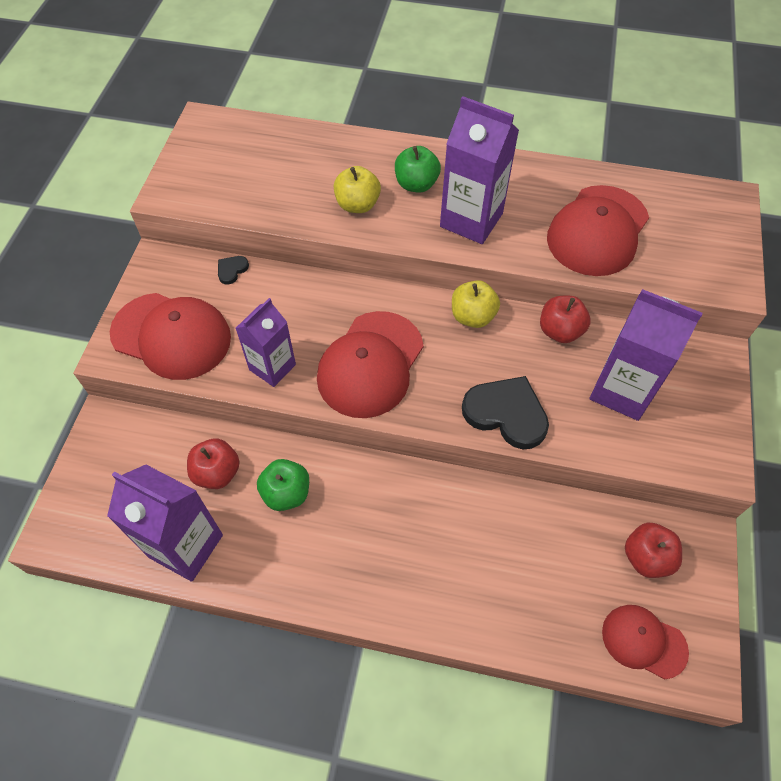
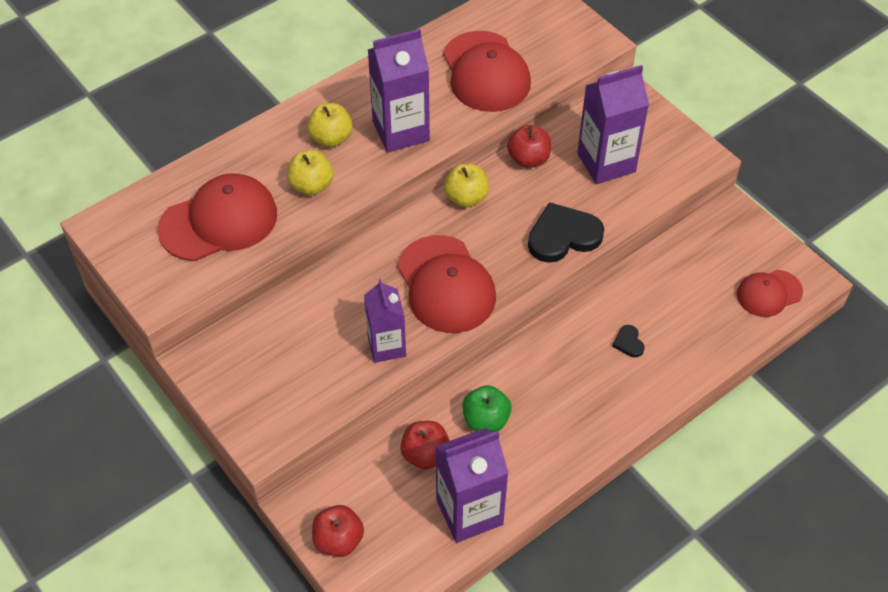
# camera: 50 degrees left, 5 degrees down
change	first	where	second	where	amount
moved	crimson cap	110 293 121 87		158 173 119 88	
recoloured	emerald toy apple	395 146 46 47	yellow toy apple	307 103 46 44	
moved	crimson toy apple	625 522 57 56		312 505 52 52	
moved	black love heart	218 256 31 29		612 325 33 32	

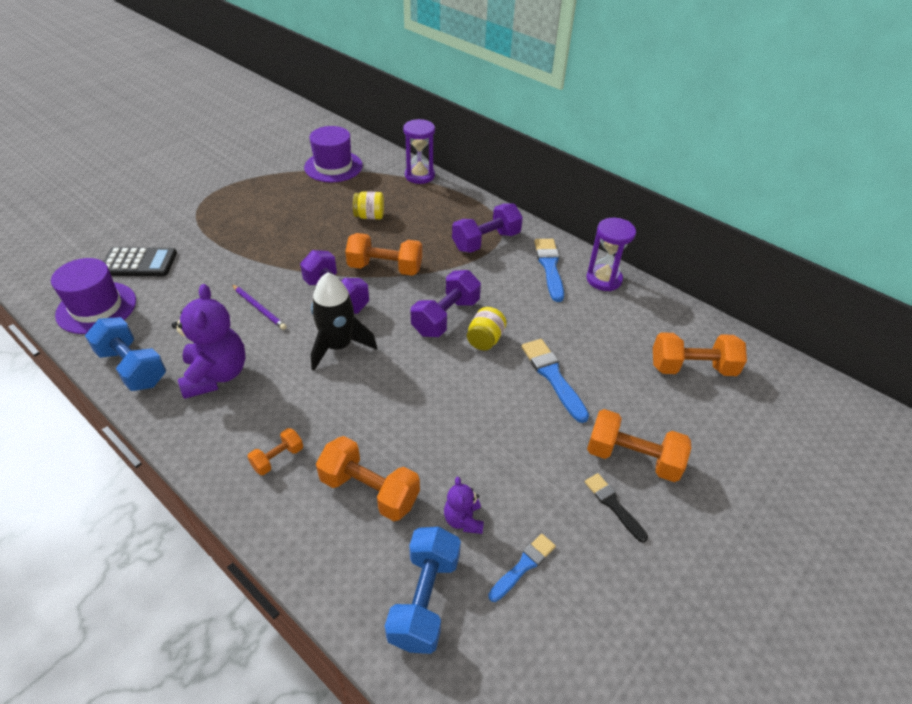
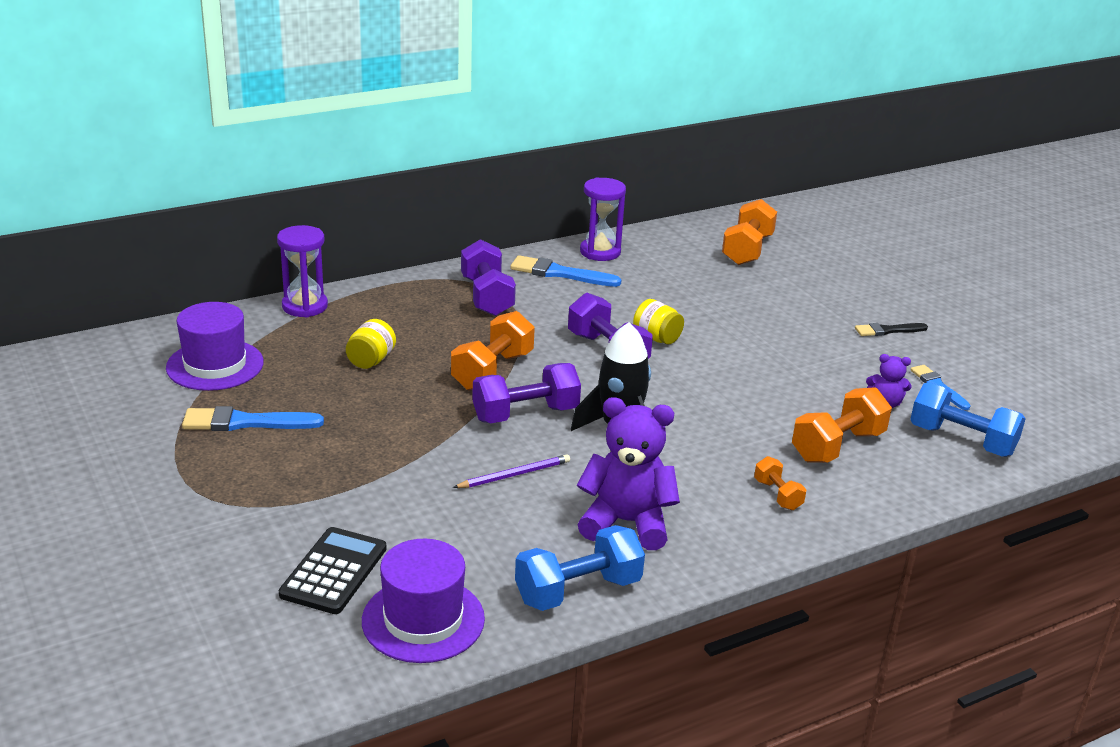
# camera: 70 degrees left, 15 degrees down
change	first	where	second	where	amount
moved	royal blue paintbrush	521 339 68 84		182 406 142 25	
removed	bright orange hand weight	587 409 104 73			

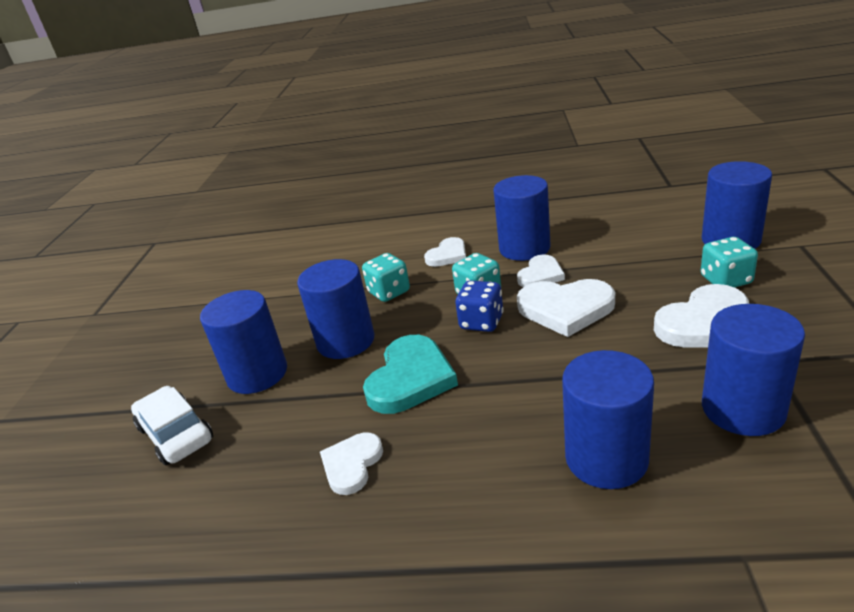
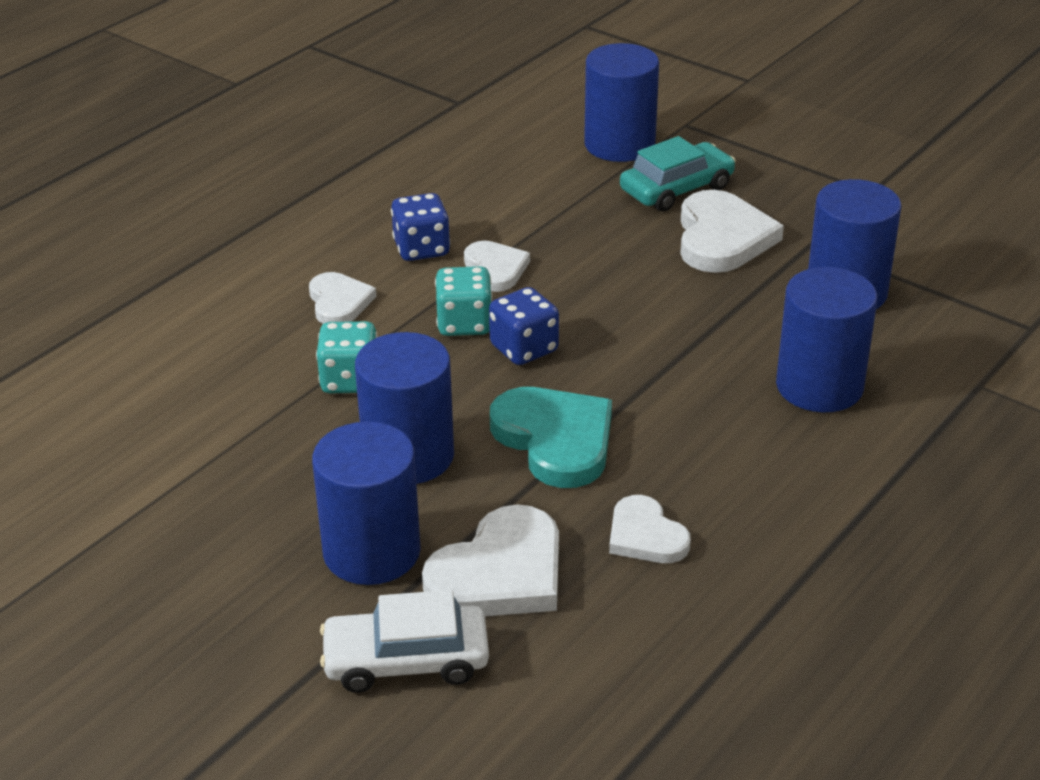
# camera: 60 degrees left, 5 degrees up
change	first	where	second	where	amount
replaced	royal blue cylinder shape	494 175 57 86	royal blue dice	391 193 59 68	
moved	pure white love heart	517 279 98 58		422 504 137 112	
replaced	aqua dice	701 237 57 51	aqua automobile	620 136 116 75	

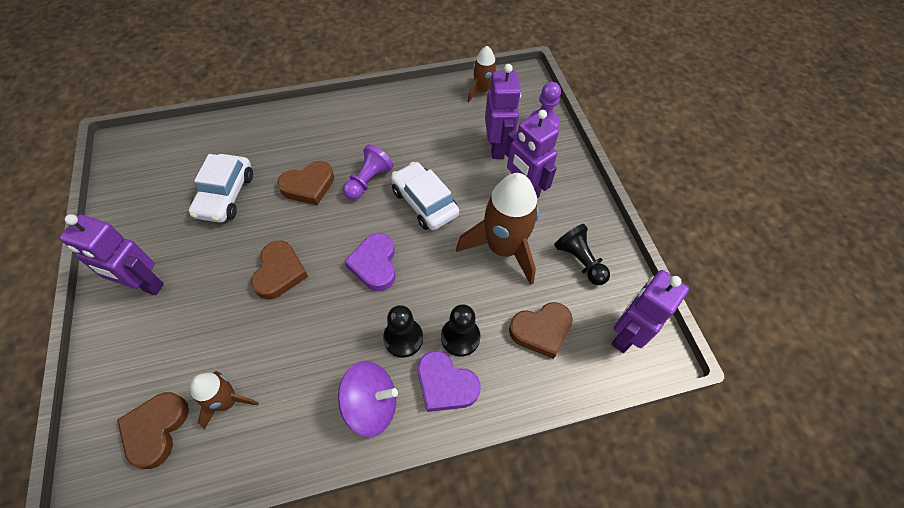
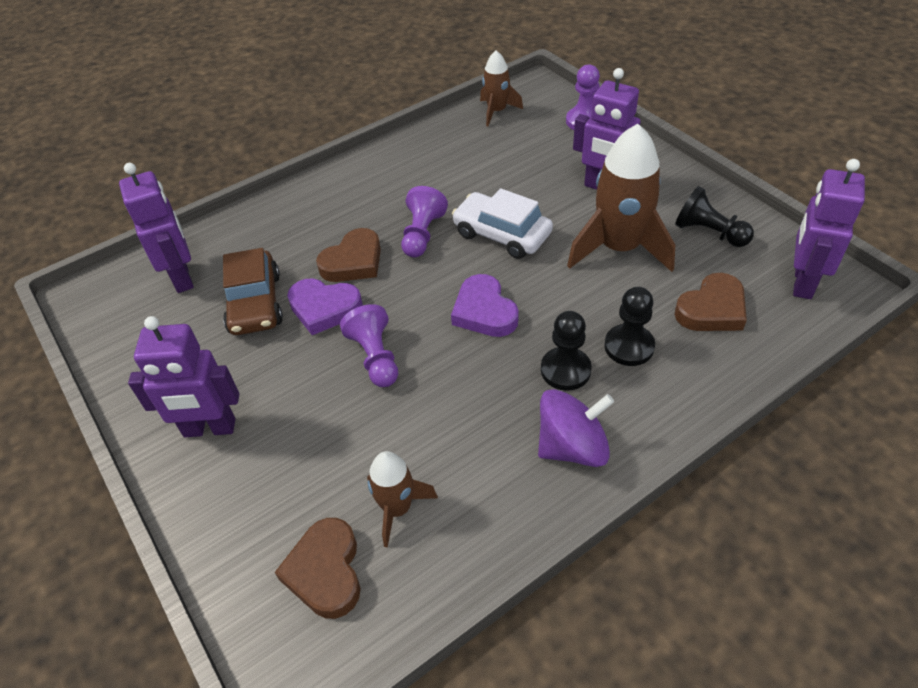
# camera: 15 degrees left, 10 degrees down
change	first	where	second	where	amount
moved	violet toy robot	485 64 36 95		119 163 75 130	
recoloured	pure white automobile	189 154 64 69	russet automobile	223 248 60 87	
moved	violet love heart	418 351 62 61		287 279 76 56	
replaced	russet love heart	251 241 57 59	violet pawn	340 304 58 83	

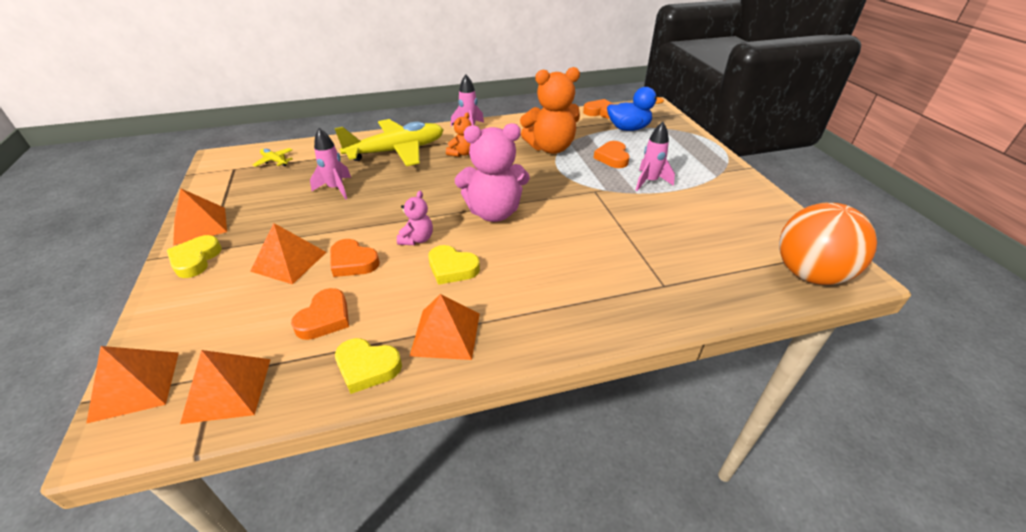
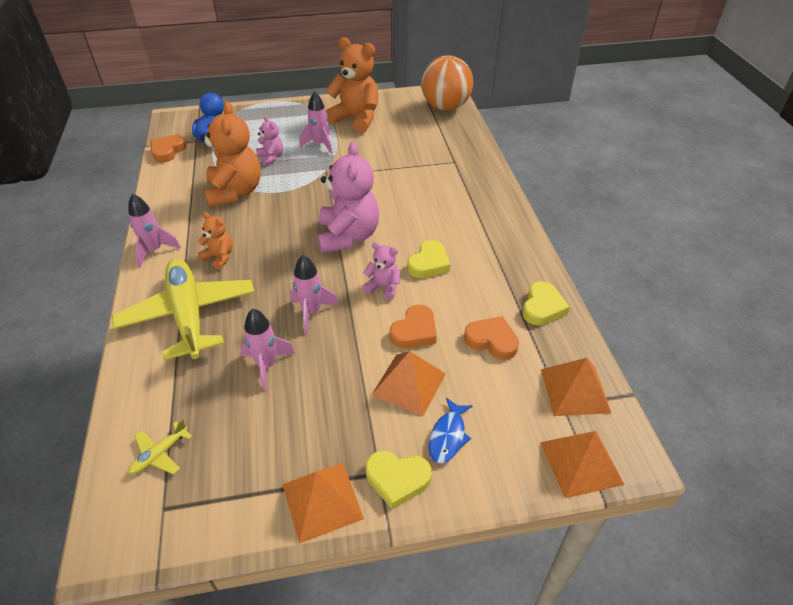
# camera: 85 degrees left, 5 degrees up
change	first	where	second	where	amount
replaced	bright orange love heart	594 141 36 27	rose-pink teddy bear	256 116 27 50	
added			rose-pink rocket	290 255 49 79	
added			bright orange teddy bear	325 37 53 96	
added			royal blue fish	429 398 43 65	
removed	bright orange solid pyramid	410 294 70 66			

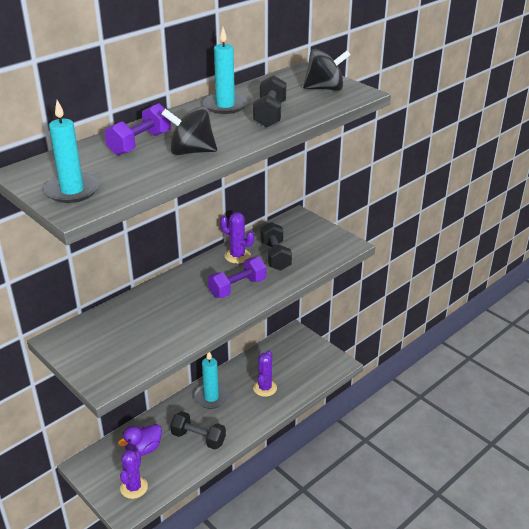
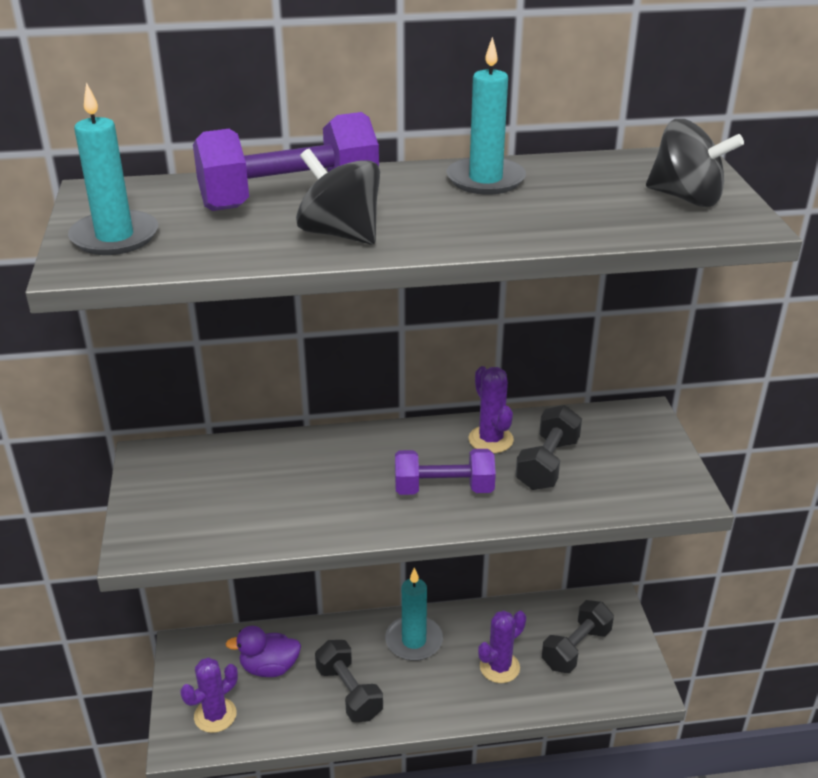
# camera: 35 degrees right, 0 degrees up
change	first	where	second	where	amount
resized	violet hand weight	105 103 66 52		193 112 186 99	x1.50
moved	black hand weight	253 75 34 52		542 600 72 73	

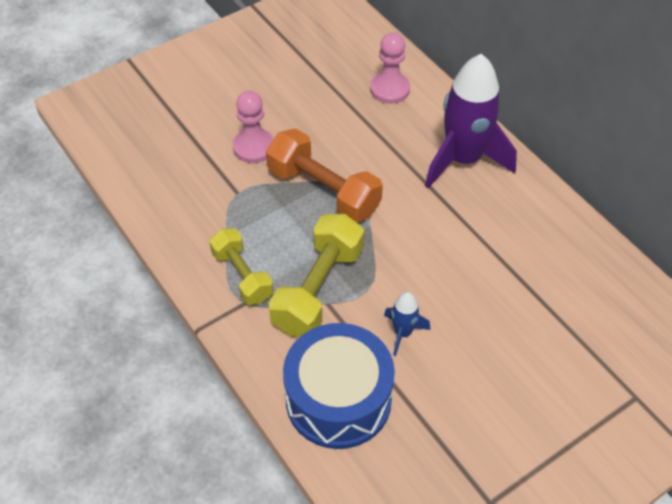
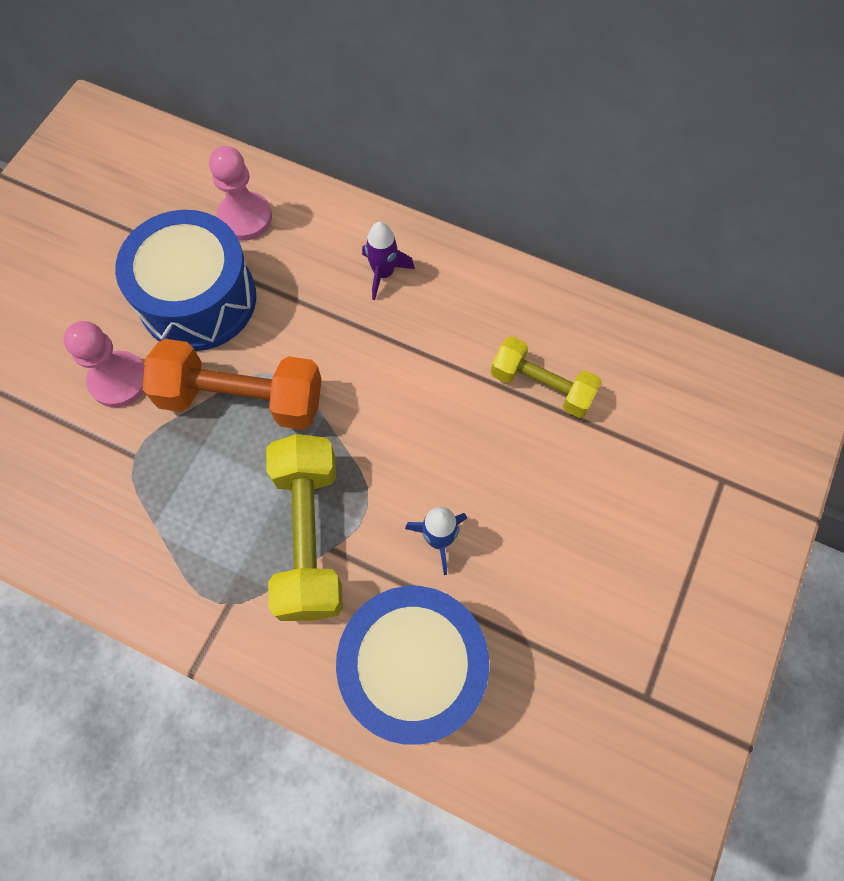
# camera: 30 degrees left, 15 degrees up
change	first	where	second	where	amount
added			royal blue drum	115 210 141 141	
resized	violet rocket	425 54 92 134		362 222 53 78	x0.46
moved	yellow hand weight	209 228 64 77		491 336 111 82	

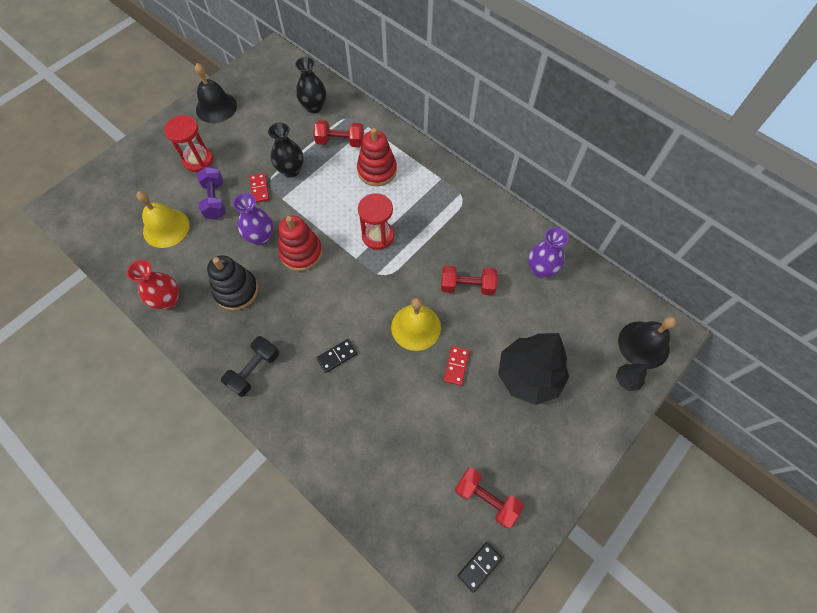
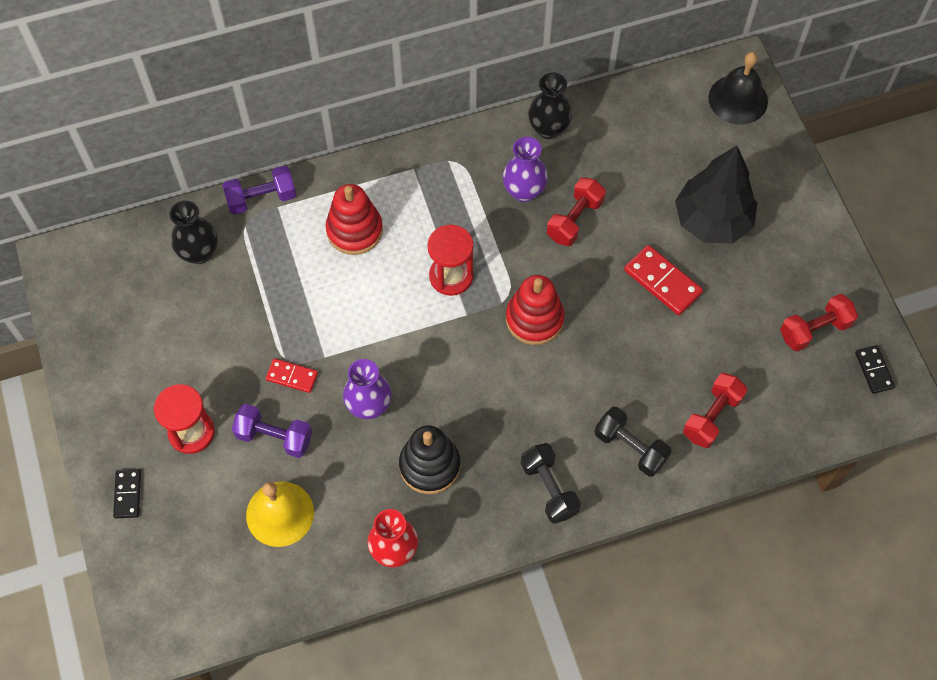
# camera: 60 degrees left, 0 degrees up
change	first	where	second	where	amount
moved	black domino piece	317 339 41 34		113 469 28 49	
added			violet hand weight	223 166 73 49	
moved	violet vase	528 227 41 51		503 137 45 65	
moved	crimson ring stacker	278 215 44 56		506 275 59 70	
moved	black vase	268 123 36 55		528 72 44 67	
added			black hand weight	595 407 77 70	
resized	crimson domino piece	443 346 27 40		624 245 79 70	x1.60
moved	crimson hand weight	314 120 50 27		683 373 64 75	
removed	black hand bell	195 63 42 60			
removed	yellow hand bell	391 298 50 53			
removed	black tree	616 363 31 28			

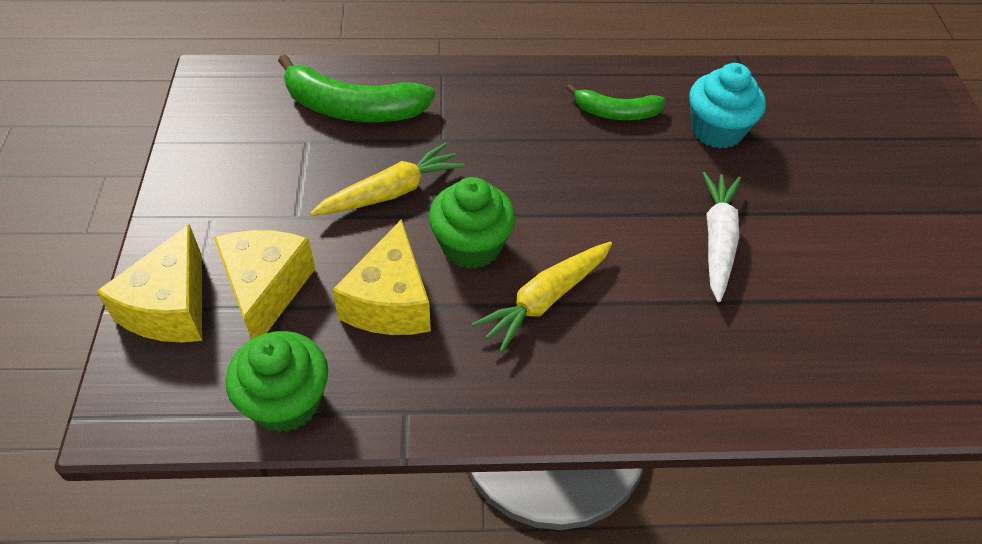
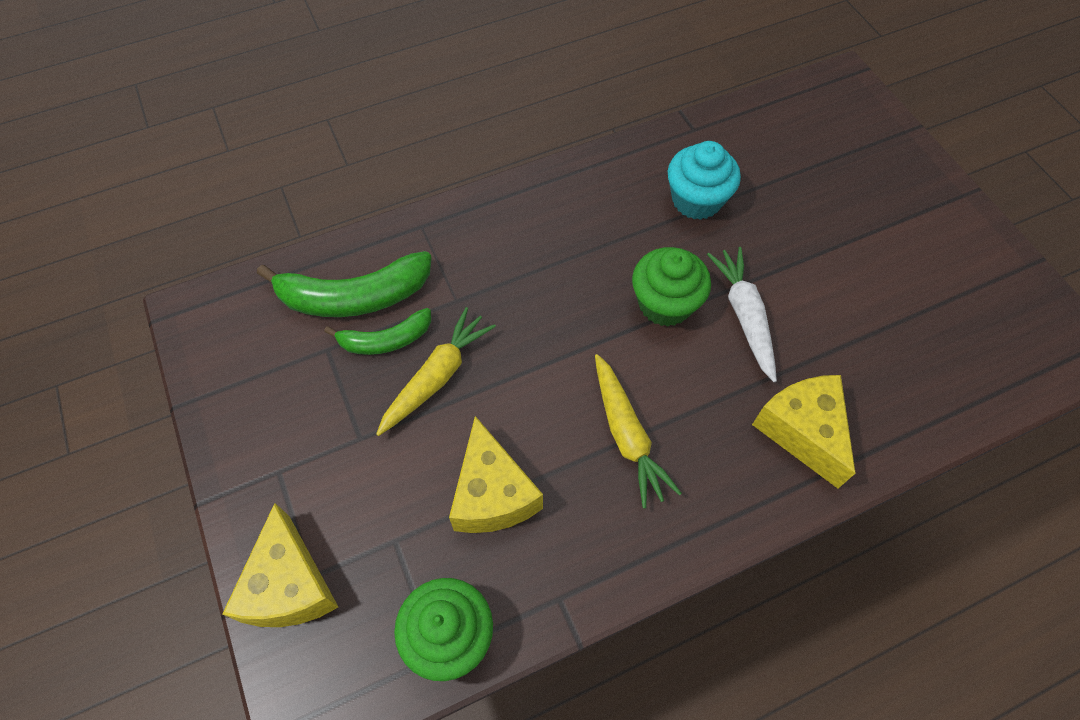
# camera: 20 degrees left, 10 degrees up
change	first	where	second	where	amount
moved	emerald banana	566 84 99 36		324 308 107 47	
turned	yellow toy carrot	472 242 140 110		595 354 87 155	45 degrees counterclockwise
moved	emerald cupcake	429 177 86 92		632 247 79 80	
moved	yellow cheese wedge	214 230 101 110		752 375 103 114	

